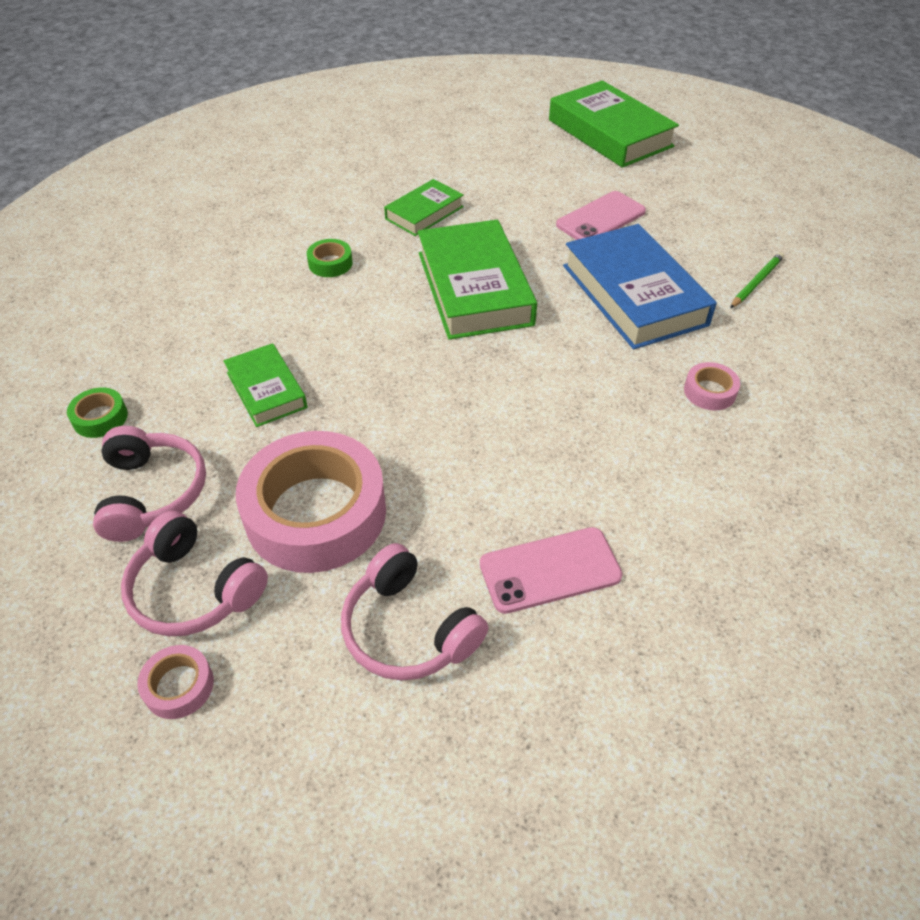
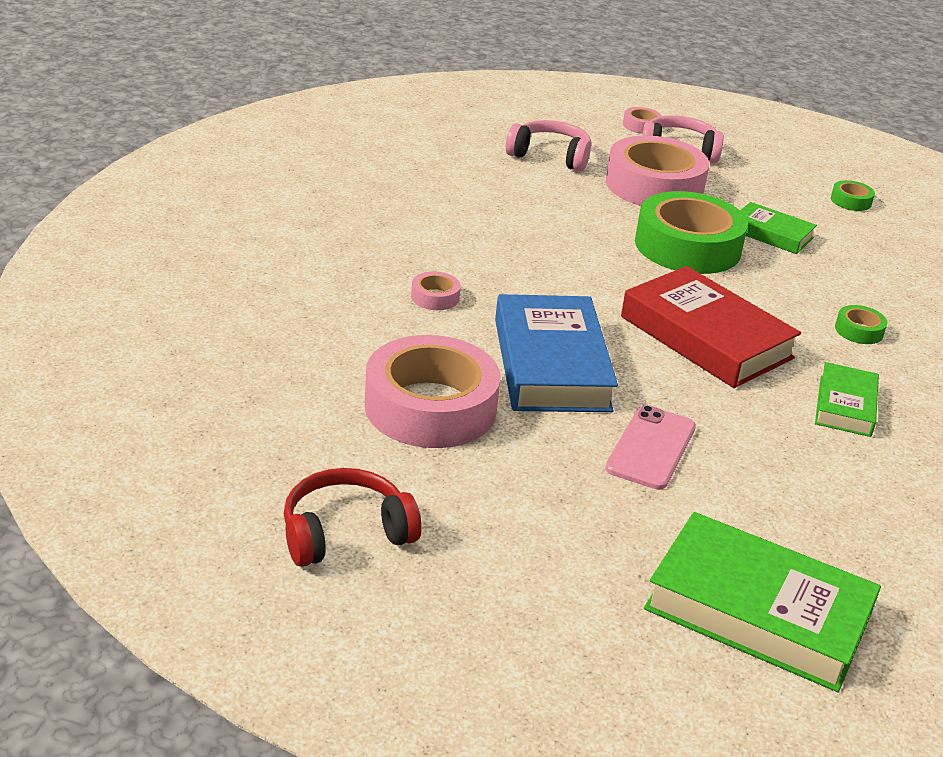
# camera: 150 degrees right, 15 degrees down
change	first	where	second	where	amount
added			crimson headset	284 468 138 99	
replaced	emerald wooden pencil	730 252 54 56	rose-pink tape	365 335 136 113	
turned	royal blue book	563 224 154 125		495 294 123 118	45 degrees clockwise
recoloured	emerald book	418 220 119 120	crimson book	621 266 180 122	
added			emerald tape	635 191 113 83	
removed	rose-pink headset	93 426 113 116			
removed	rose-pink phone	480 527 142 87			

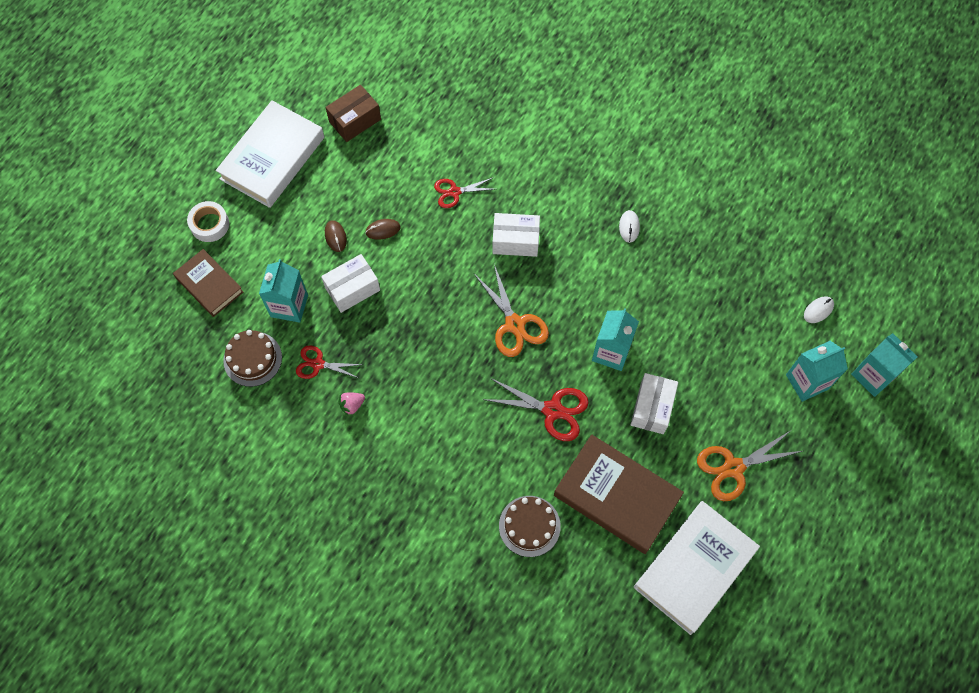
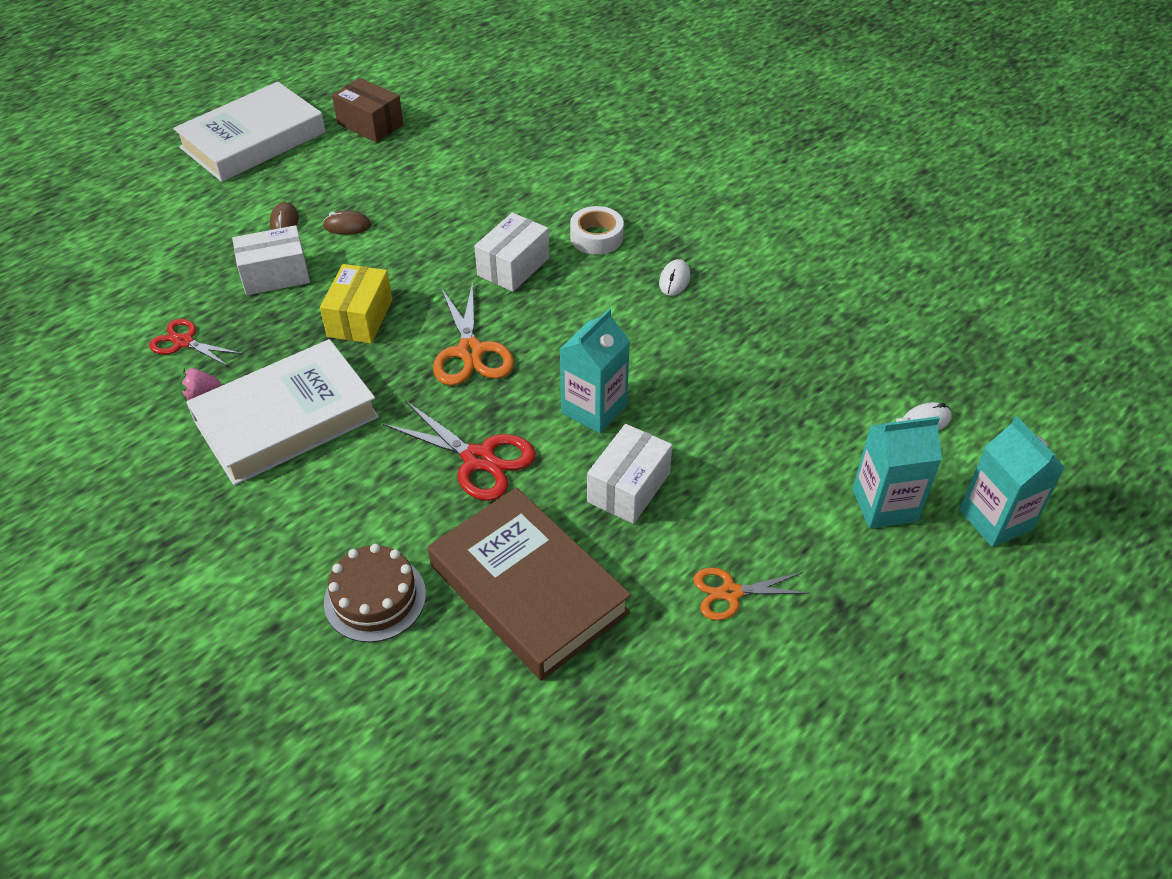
# camera: 15 degrees right, 20 degrees down
change	first	where	second	where	amount
moved	pure white book	634 501 126 134		186 339 193 147	
added			yellow parcel	320 264 72 80	
turned	russet parcel	325 85 56 57		332 78 71 65	60 degrees clockwise
turned	pure white parcel	492 213 48 44		474 213 75 79	75 degrees counterclockwise
moved	pure white tape	187 201 42 41		570 206 54 49	
resized	bright orange pair of scissors	697 431 105 70		693 568 117 53	x0.64
removed	russet book	173 249 70 68			
removed	russet layer cake	223 330 59 57			
removed	aqua carton	259 259 49 64			
removed	crimson pair of scissors	434 177 60 31			

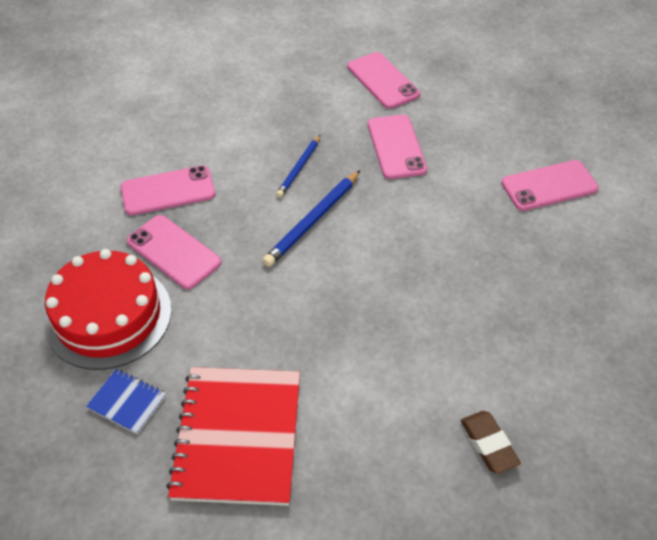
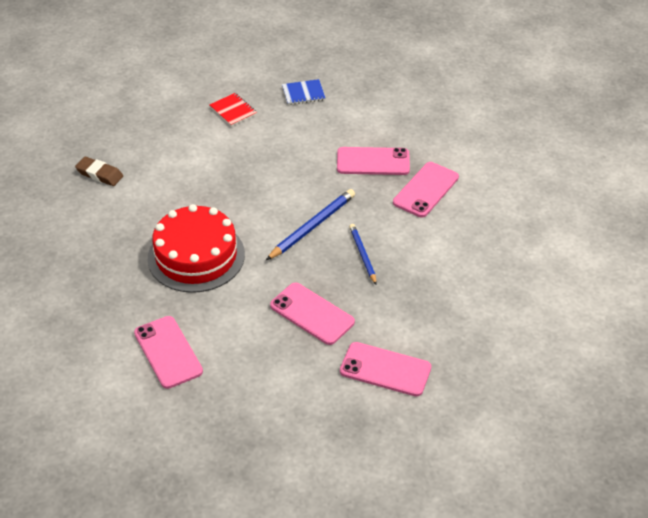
# camera: 140 degrees right, 5 degrees down
change	first	where	second	where	amount
turned	rose-pink phone	501 160 98 51		134 316 69 73	60 degrees counterclockwise
moved	crimson layer cake	44 249 128 121		148 204 97 89	
resized	crimson notebook	166 367 134 139		209 93 48 33	x0.45
turned	royal blue wooden pencil	262 170 98 97		266 189 89 71	45 degrees clockwise

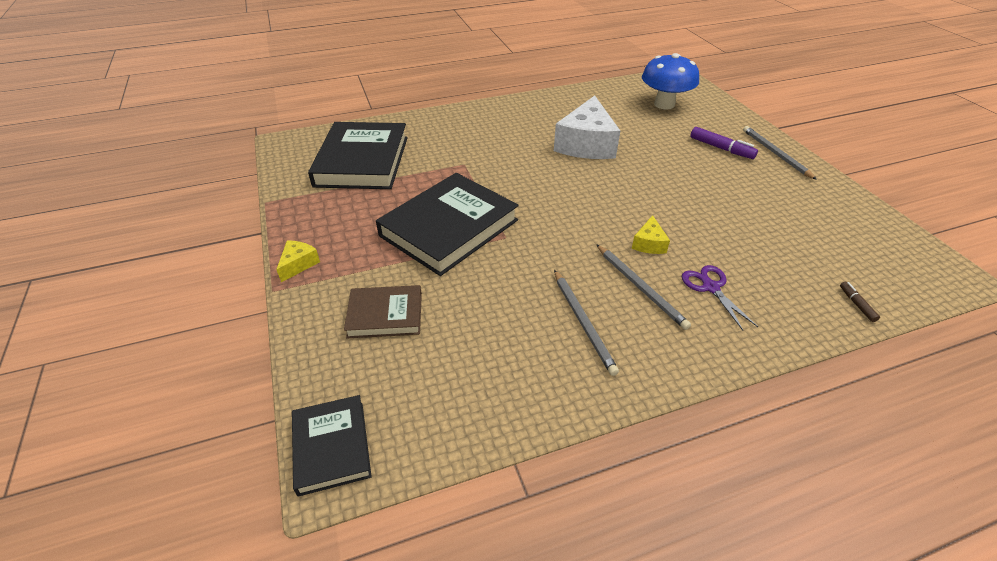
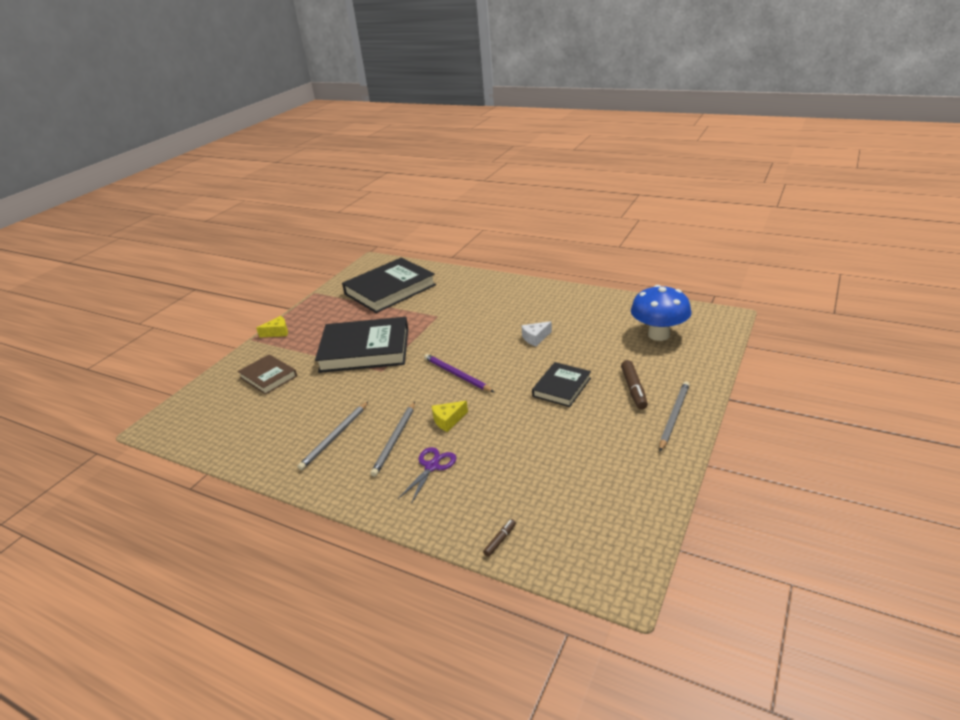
# camera: 50 degrees right, 10 degrees down
change	first	where	second	where	amount
added			violet wooden pencil	424 354 70 38	
resized	pure white cheese wedge	554 96 66 63		521 321 31 25	x0.45
moved	black book	292 395 80 102		532 362 59 45	
recoloured	violet marker	690 127 68 32	russet marker	621 360 27 50	

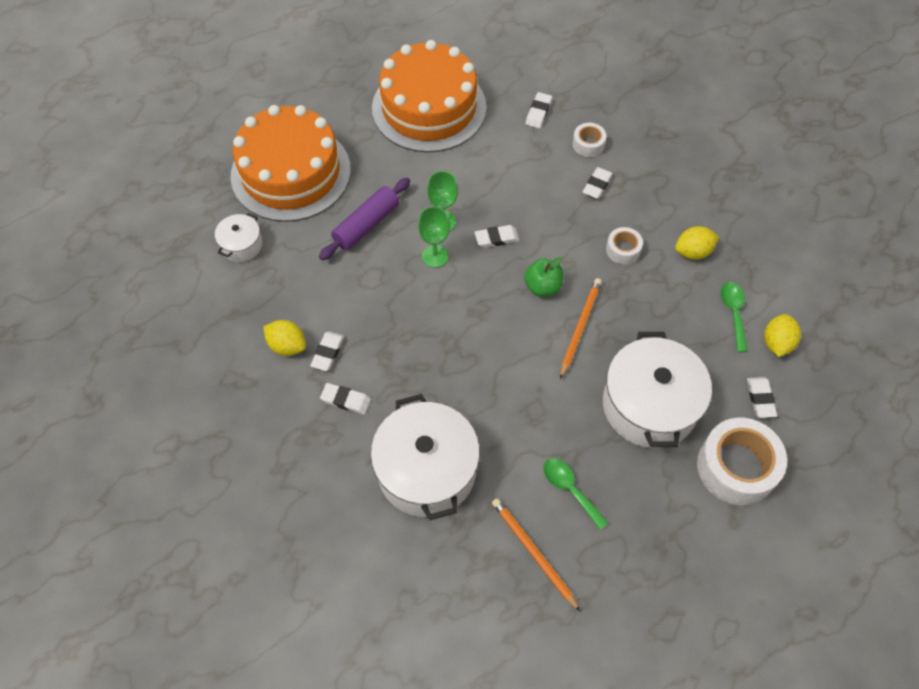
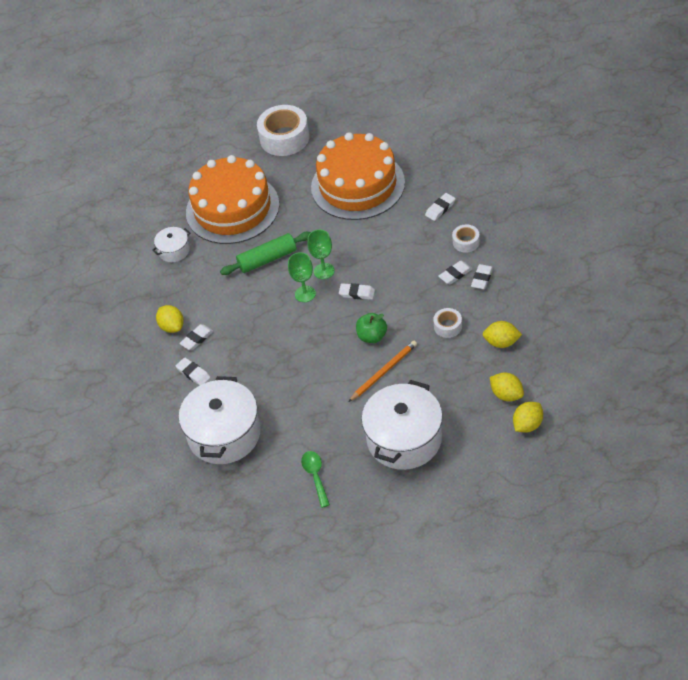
# camera: 30 degrees right, 10 degrees down
change	first	where	second	where	amount
recoloured	violet dough roller	319 178 91 82	emerald dough roller	220 232 91 43	
moved	pure white tape	697 418 90 87		257 105 52 51	
moved	pure white pencil eraser	747 377 30 41		471 264 22 25	
replaced	emerald tablespoon	721 282 27 70	yellow citrus fruit	490 372 34 30	
removed	bright orange wooden pencil	492 498 89 114			

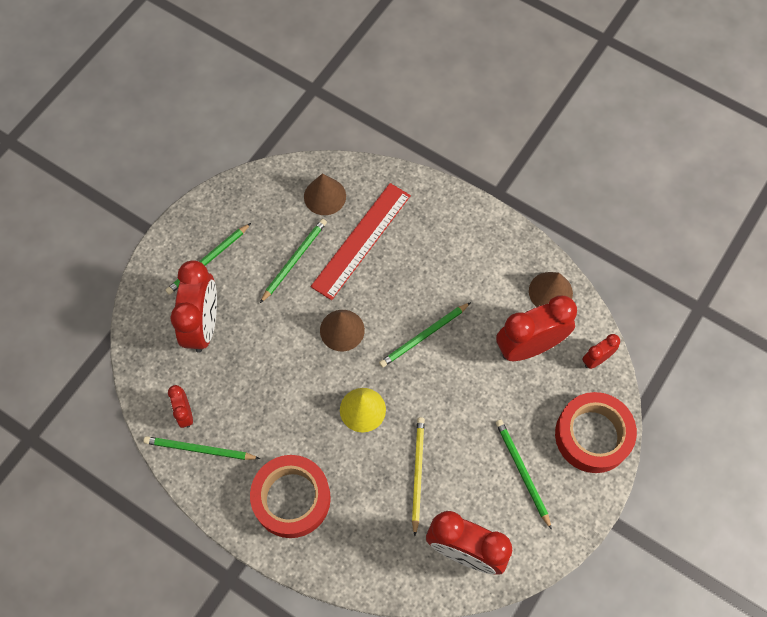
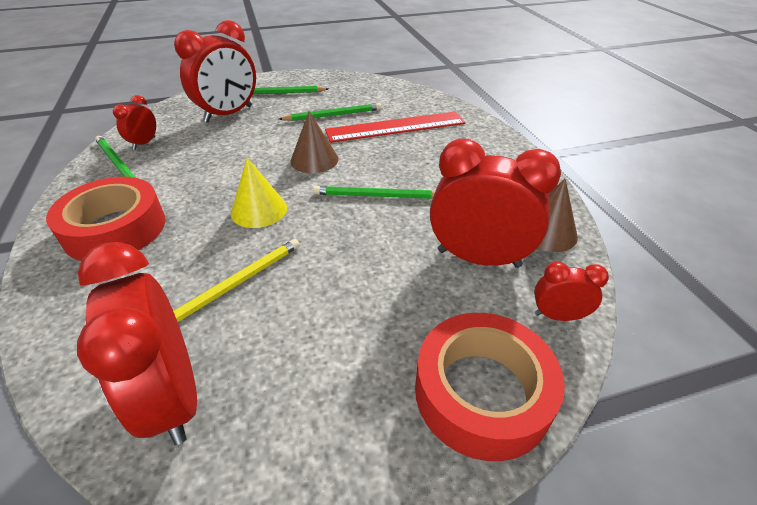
# camera: 40 degrees right, 25 degrees down
change	first	where	second	where	amount
removed	russet cone shape	304 173 42 42			
removed	emerald wooden pencil	496 420 56 110			

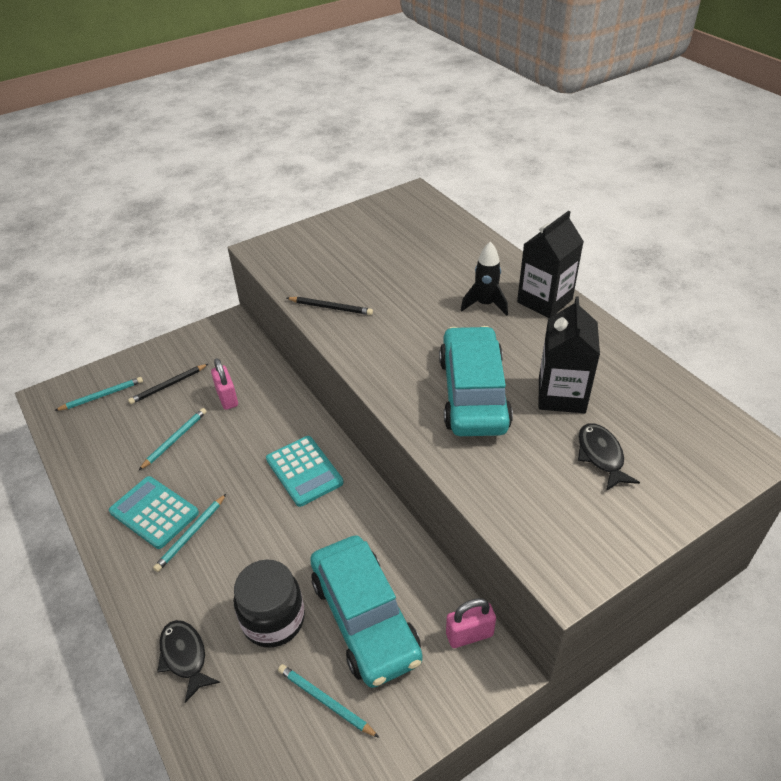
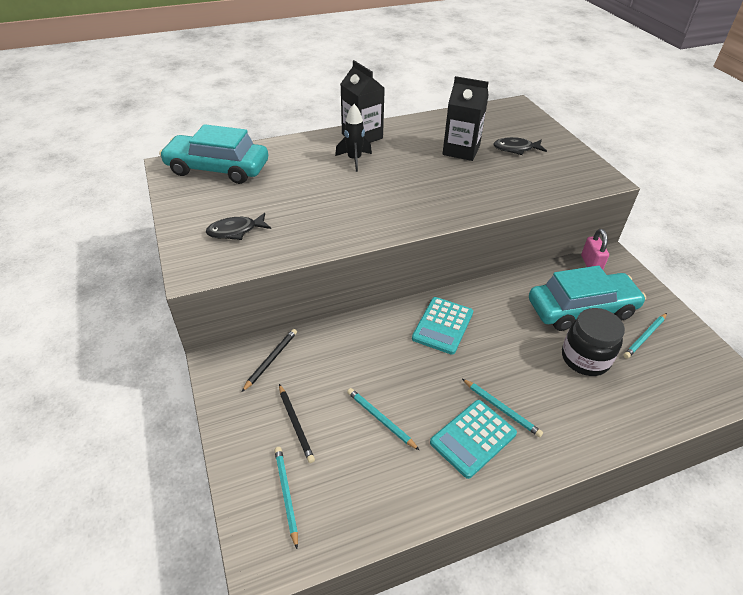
# camera: 80 degrees left, 0 degrees up
change	first	where	second	where	amount
moved	aqua automobile	439 326 74 110		159 124 109 60	
moved	black fish	157 620 63 83		206 213 65 27	
moved	black wooden pencil	287 297 86 18		242 329 55 63	
turned	aqua calculator	266 436 78 71		412 297 61 58	135 degrees clockwise
removed	rose-pink padlock	211 358 27 52			

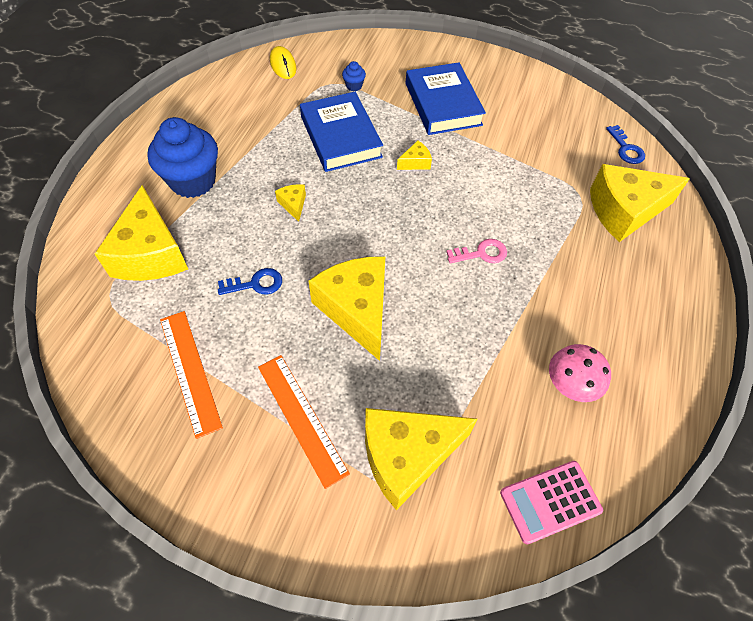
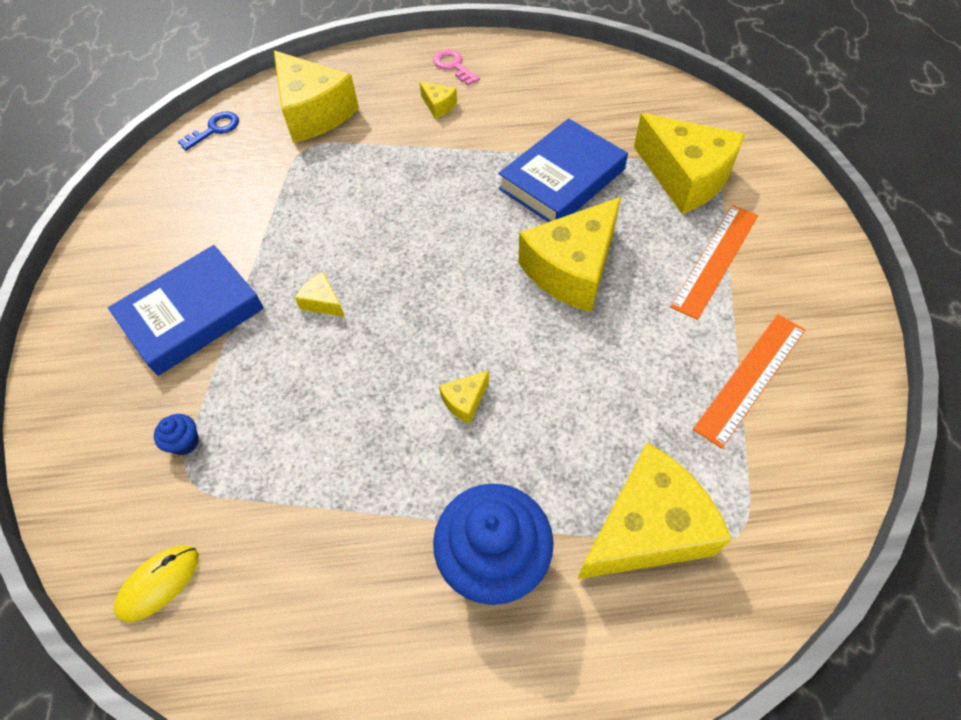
# camera: 110 degrees left, 0 degrees up
change	first	where	second	where	amount
added			yellow cheese wedge	419 82 38 37	
moved	rose-pink latchkey	446 239 61 25		433 49 47 37	
moved	royal blue book	300 92 83 80		498 118 130 104	
removed	royal blue latchkey	218 268 64 27			
removed	rose-pink calculator	500 461 103 83			
removed	rose-pink fungus	549 344 62 58			

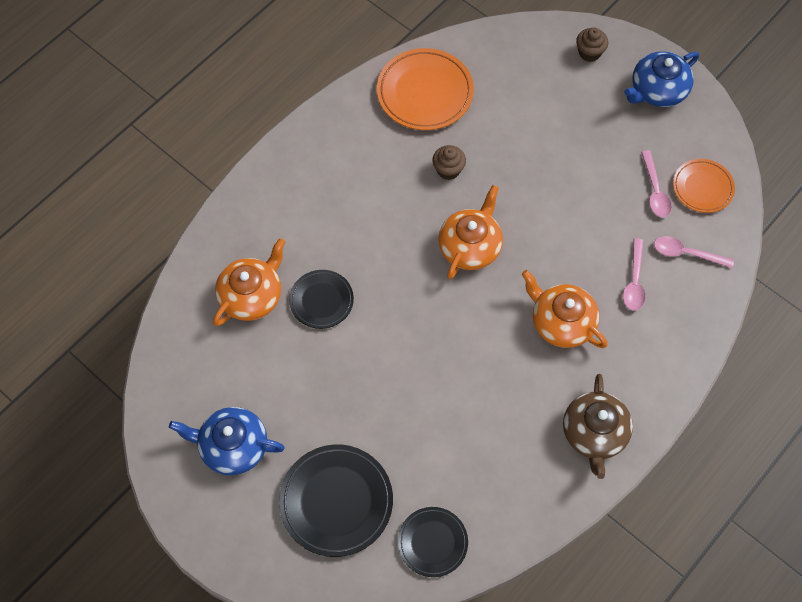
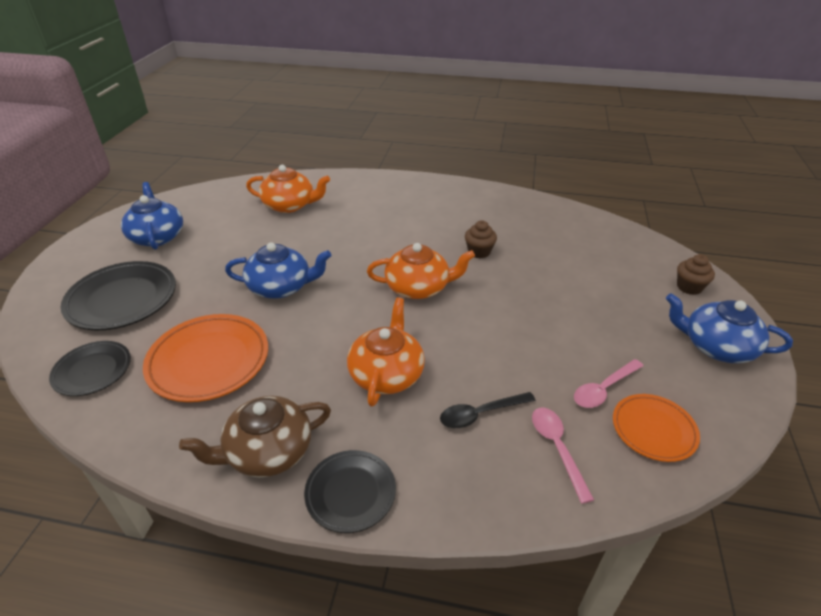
# camera: 60 degrees right, 25 degrees down
change	first	where	second	where	amount
moved	bright orange plate	377 48 97 82		143 314 125 88	
added			royal blue china teapot	225 242 106 57	
moved	black plate	289 270 65 59		304 450 92 83	
recoloured	rose-pink tablespoon	623 238 22 73	black tablespoon	440 392 96 36	

